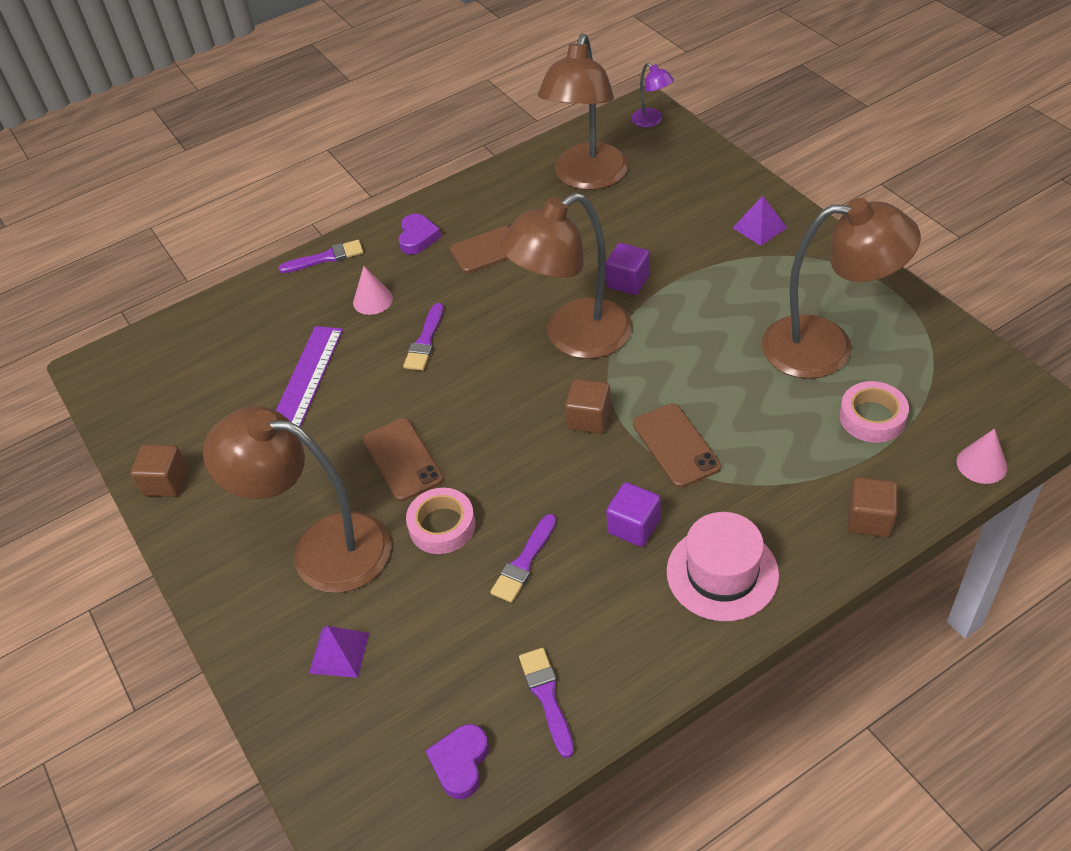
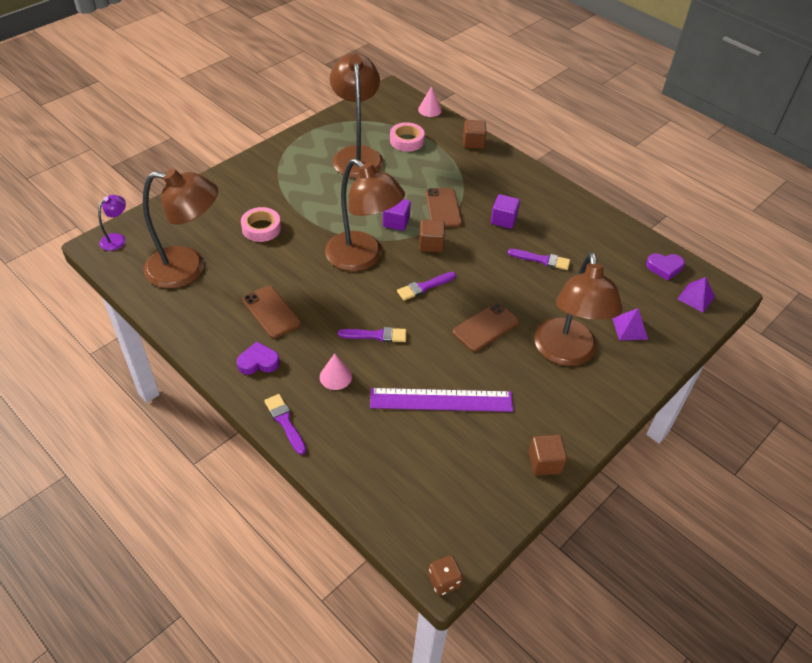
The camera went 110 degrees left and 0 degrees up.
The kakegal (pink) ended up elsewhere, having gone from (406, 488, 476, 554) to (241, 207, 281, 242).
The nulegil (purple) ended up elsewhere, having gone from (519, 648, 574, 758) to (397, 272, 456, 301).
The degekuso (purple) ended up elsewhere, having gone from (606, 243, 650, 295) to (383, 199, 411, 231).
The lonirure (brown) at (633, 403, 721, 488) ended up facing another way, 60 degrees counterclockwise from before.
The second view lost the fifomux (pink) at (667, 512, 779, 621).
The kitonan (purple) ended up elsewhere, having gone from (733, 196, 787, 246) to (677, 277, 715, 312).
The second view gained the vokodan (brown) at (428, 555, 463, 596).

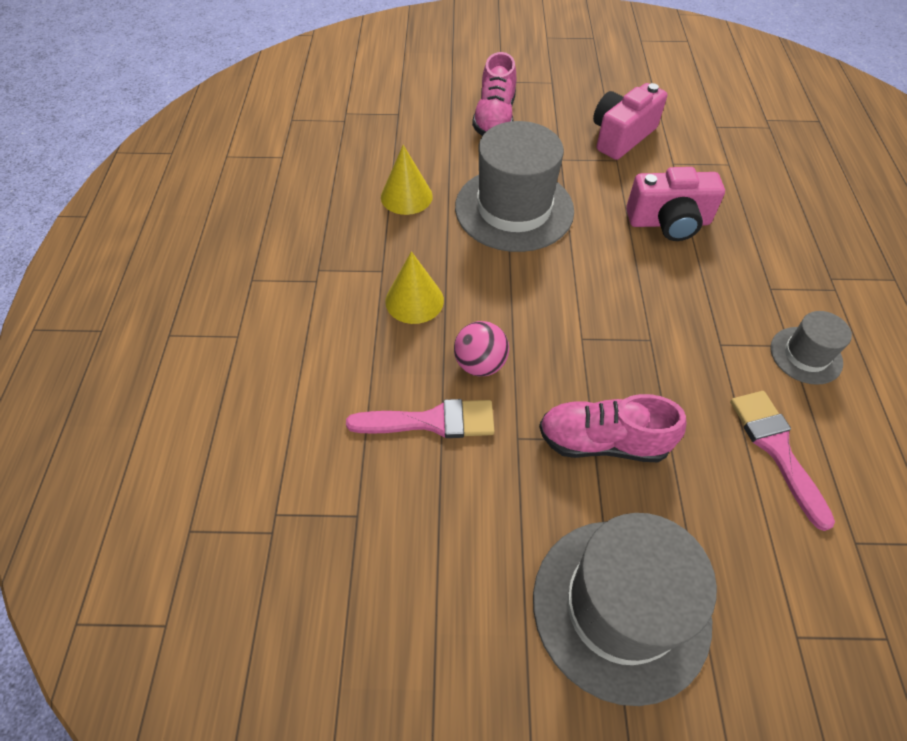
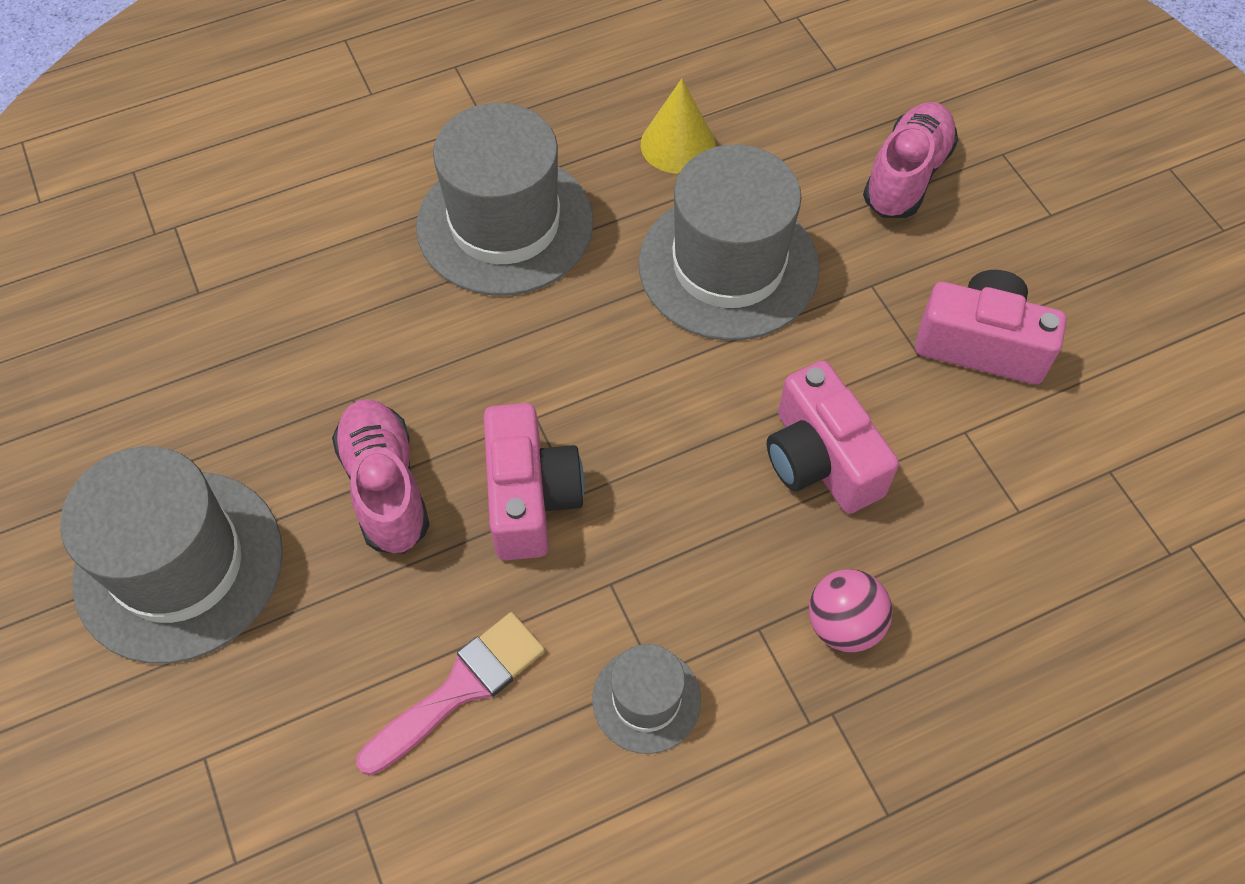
The camera went 65 degrees right and 5 degrees up.
The second view lost the nulegil (pink) at (346, 399, 495, 438).
Where the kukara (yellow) stood at (385, 251, 444, 324), the fifomux (grey) came to stand at (416, 103, 593, 295).
The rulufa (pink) ended up elsewhere, having gone from (454, 321, 509, 376) to (809, 569, 892, 652).
The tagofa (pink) at (472, 52, 516, 136) ended up facing another way, 135 degrees clockwise from before.
The second view gained the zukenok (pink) at (484, 403, 584, 560).

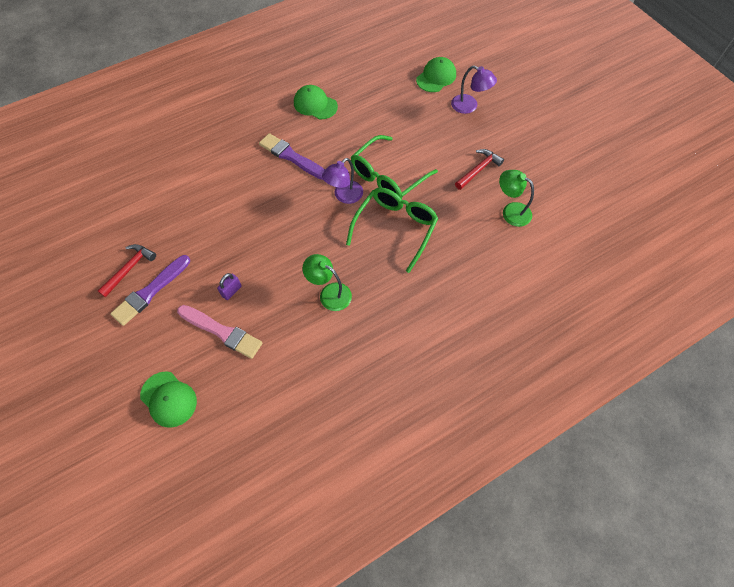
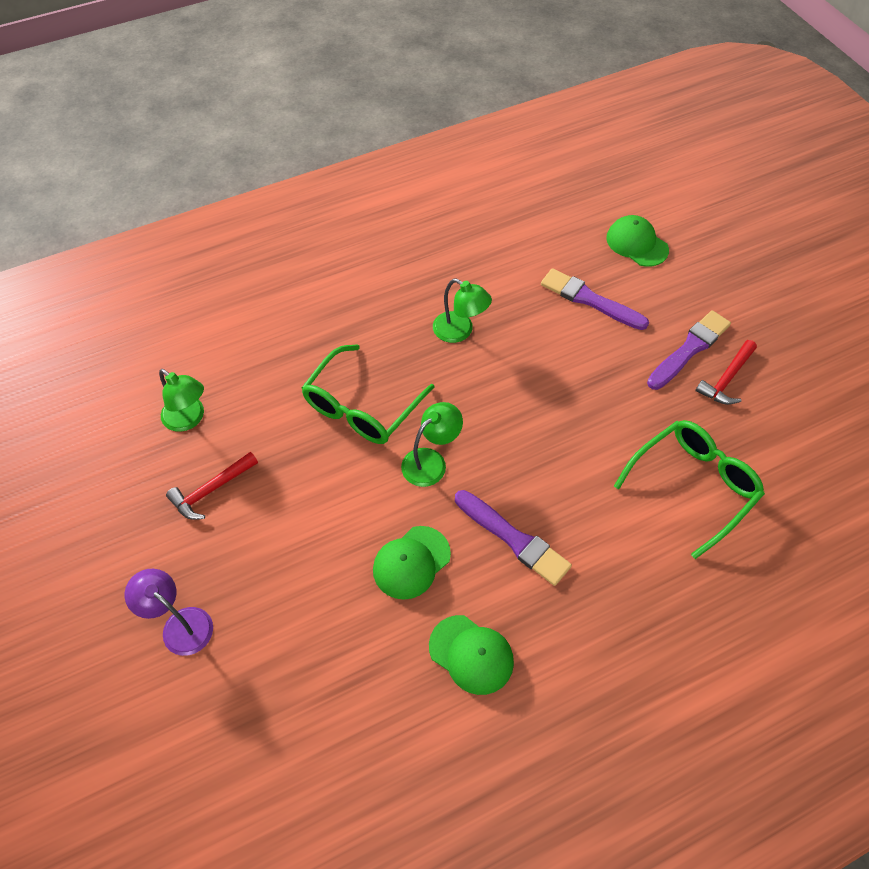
The camera went 175 degrees left and 5 degrees down.
What was the nulegil (pink) at (177, 305, 262, 359) turned into the nulegil (purple) at (541, 268, 649, 330).
The second view lost the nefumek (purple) at (217, 273, 242, 300).
What was the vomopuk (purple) at (322, 158, 363, 204) turned into the vomopuk (green) at (401, 402, 463, 487).
The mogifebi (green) ended up elsewhere, having gone from (351, 135, 438, 199) to (614, 420, 765, 559).
The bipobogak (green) ended up elsewhere, having gone from (416, 57, 456, 92) to (373, 526, 451, 600).

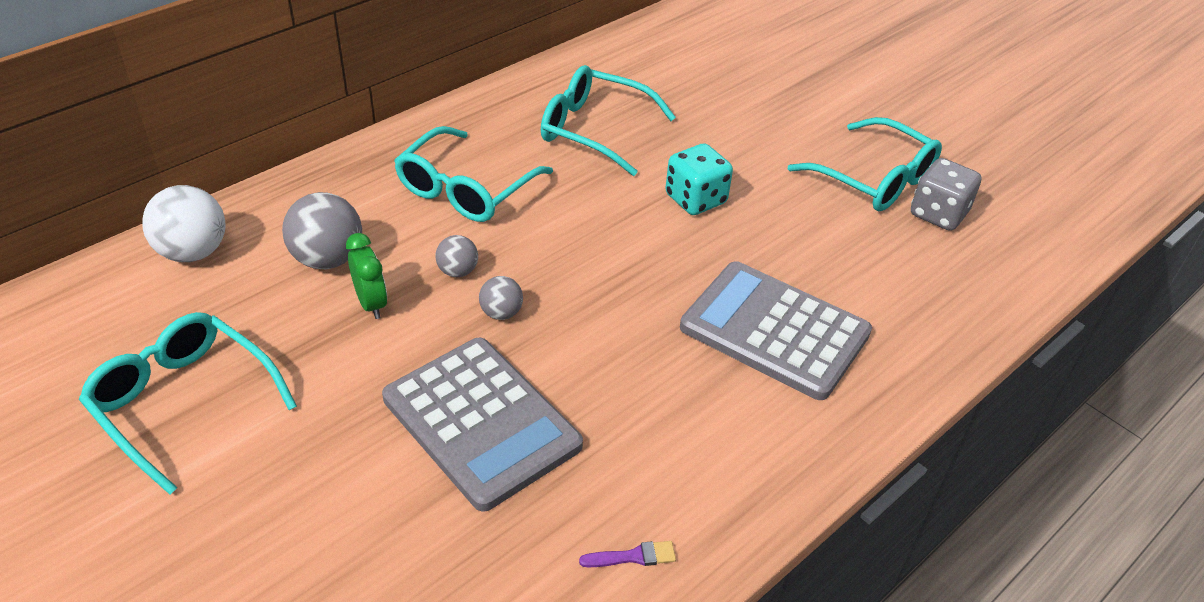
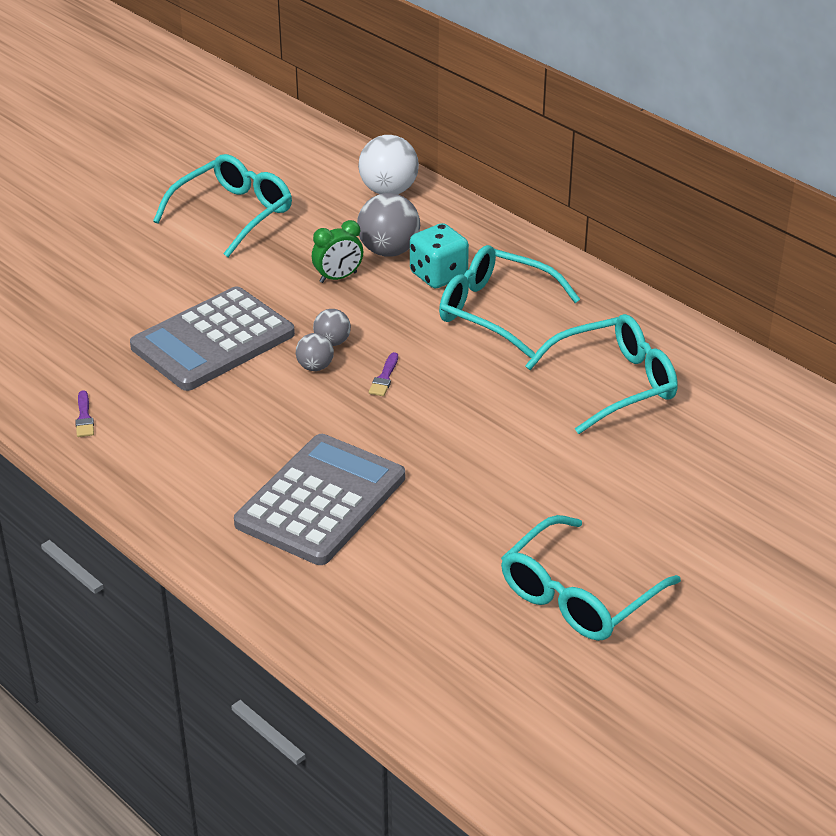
The camera went 90 degrees right and 5 degrees down.
The rulufa (grey) ended up elsewhere, having gone from (435, 235, 478, 277) to (296, 333, 334, 371).
The mogifebi (turquoise) at (541, 65, 676, 176) ended up facing another way, 45 degrees clockwise from before.
The vokodan (turquoise) ended up elsewhere, having gone from (666, 144, 733, 215) to (410, 223, 469, 288).
The second view lost the vokodan (grey) at (911, 158, 981, 231).
The second view gained the nulegil (purple) at (369, 352, 398, 396).

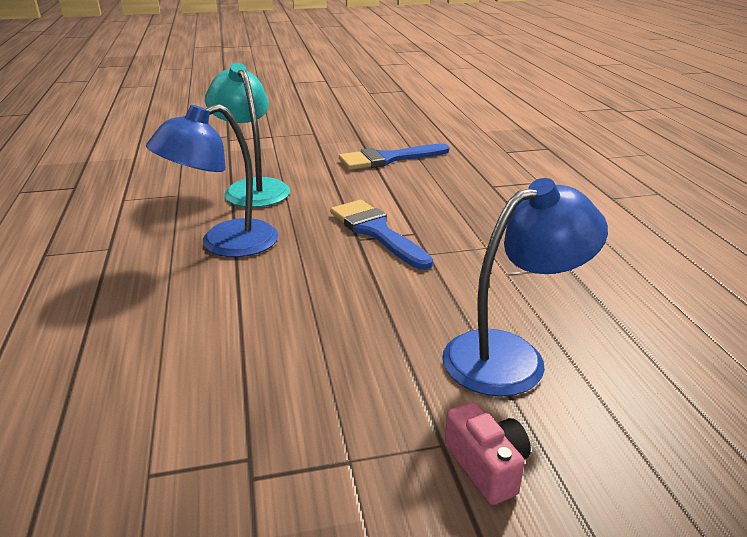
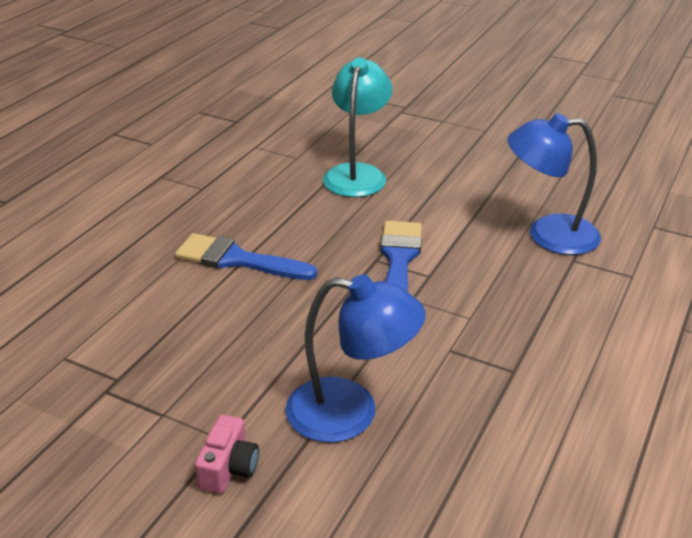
The camera went 40 degrees right and 5 degrees up.
The vomopuk (blue) ended up elsewhere, having gone from (146, 104, 278, 257) to (507, 113, 601, 255).
The nulegil (blue) ended up elsewhere, having gone from (339, 144, 449, 170) to (175, 233, 317, 280).

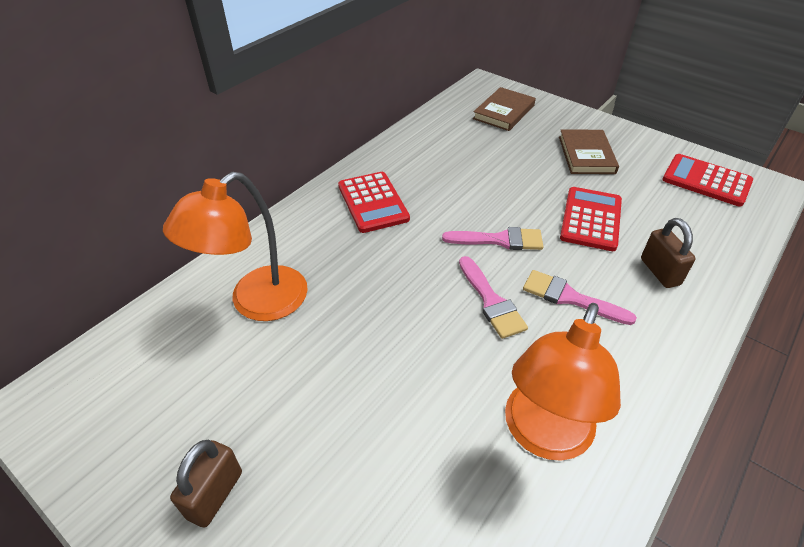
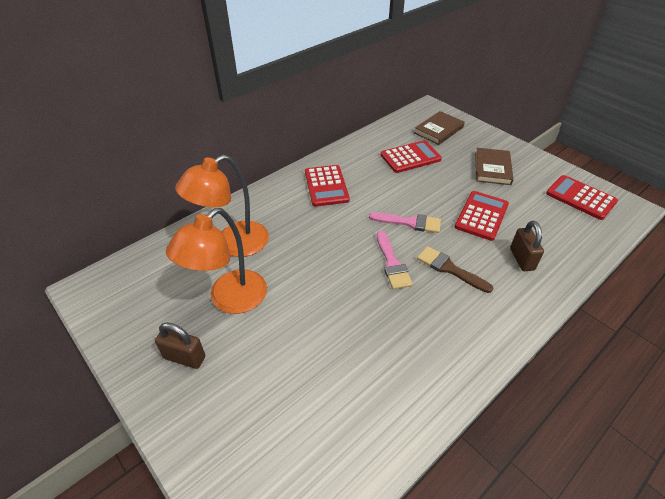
The camera went 10 degrees right and 0 degrees up.
The nefumek (brown) at (170, 440, 242, 528) ended up facing another way, 75 degrees clockwise from before.
The vomopuk (orange) ended up elsewhere, having gone from (505, 303, 621, 461) to (166, 208, 267, 314).
What was the nulegil (pink) at (523, 270, 637, 325) turned into the nulegil (brown) at (417, 246, 493, 293).
The second view gained the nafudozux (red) at (381, 140, 442, 173).

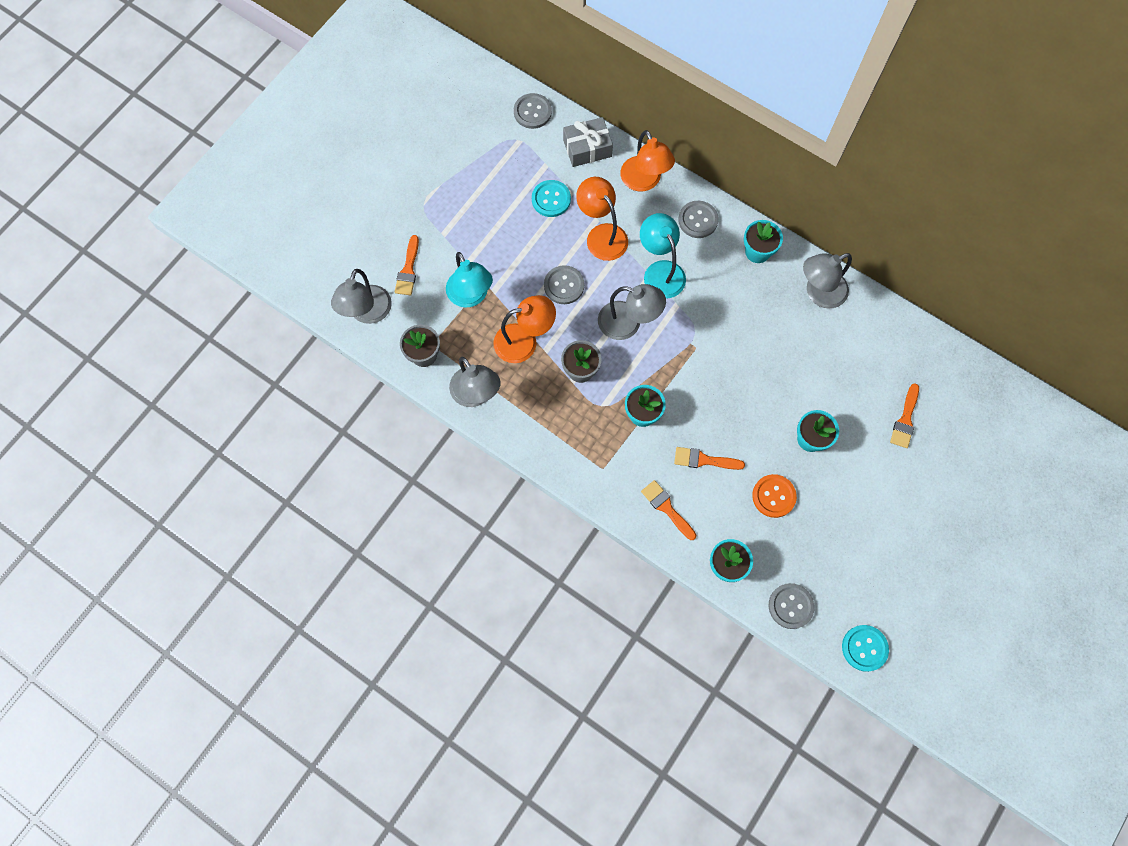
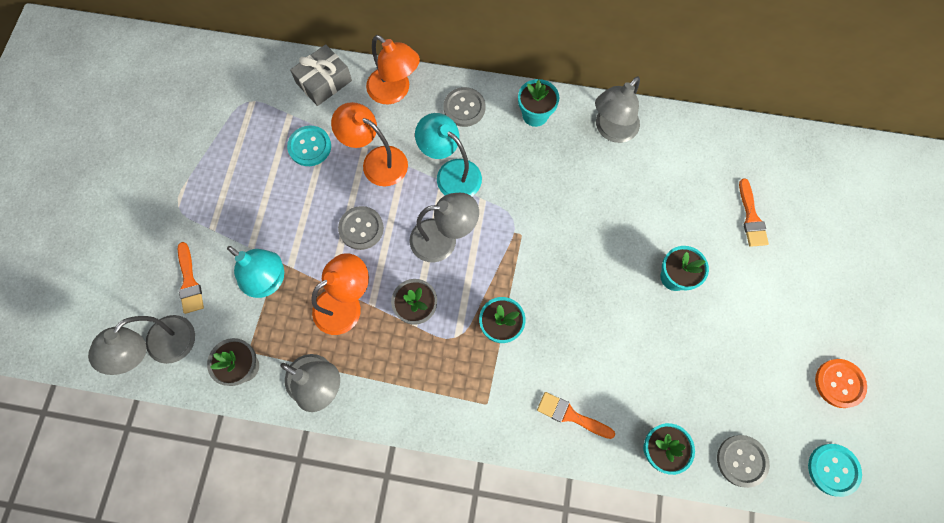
The camera went 25 degrees left and 0 degrees up.
The vomopuk (grey) at (331, 269, 392, 324) ended up facing another way, 45 degrees clockwise from before.
The second view lost the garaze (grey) at (514, 93, 552, 129).
The second view lost the nulegil (orange) at (674, 447, 745, 470).
The garaze (orange) ended up elsewhere, having gone from (752, 474, 797, 518) to (815, 359, 867, 408).

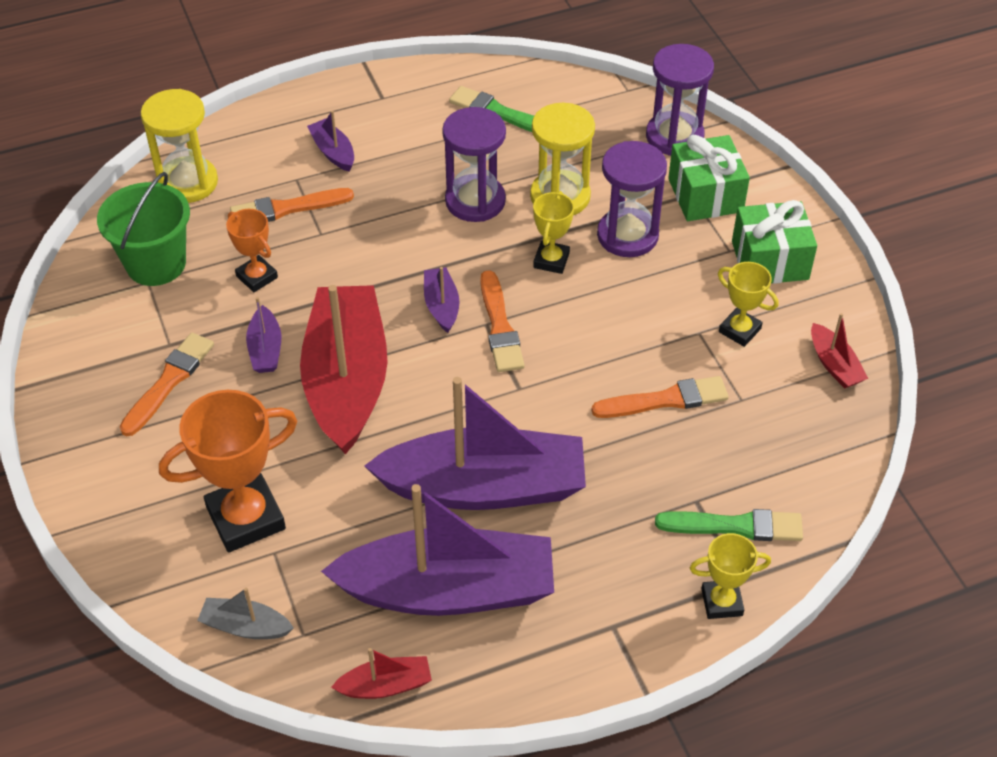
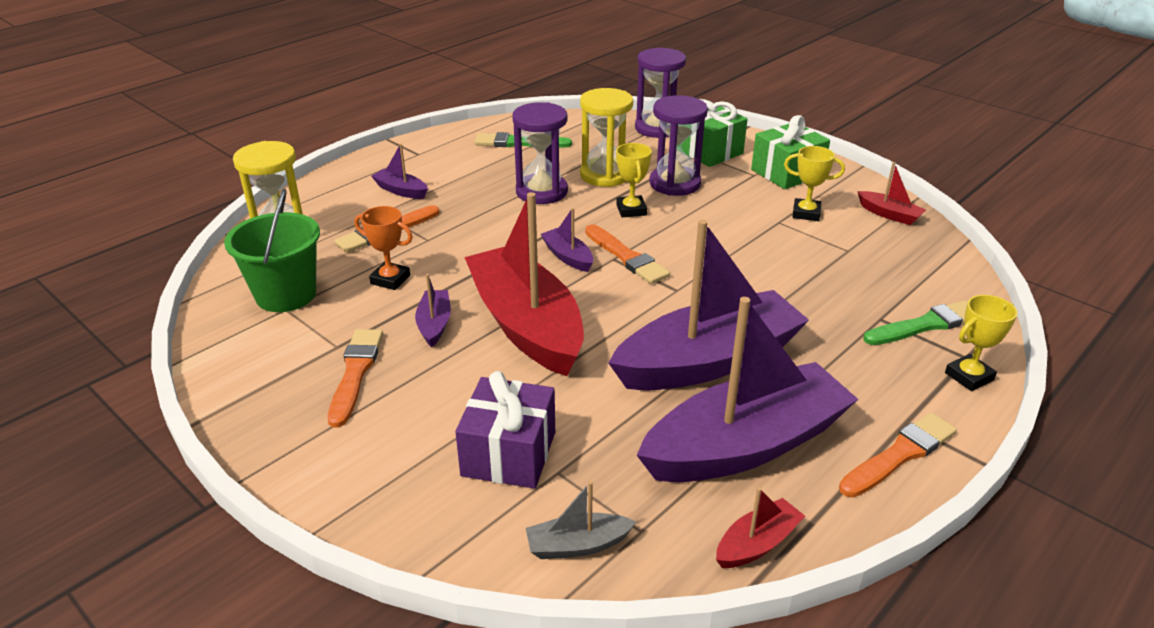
The camera went 25 degrees left and 15 degrees down.
Where the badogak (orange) stood at (159, 390, 297, 553), the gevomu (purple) came to stand at (455, 371, 555, 489).
The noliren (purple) at (246, 297, 281, 373) ended up facing another way, 150 degrees counterclockwise from before.
The nulegil (orange) ended up elsewhere, having gone from (591, 376, 729, 418) to (839, 412, 957, 498).

